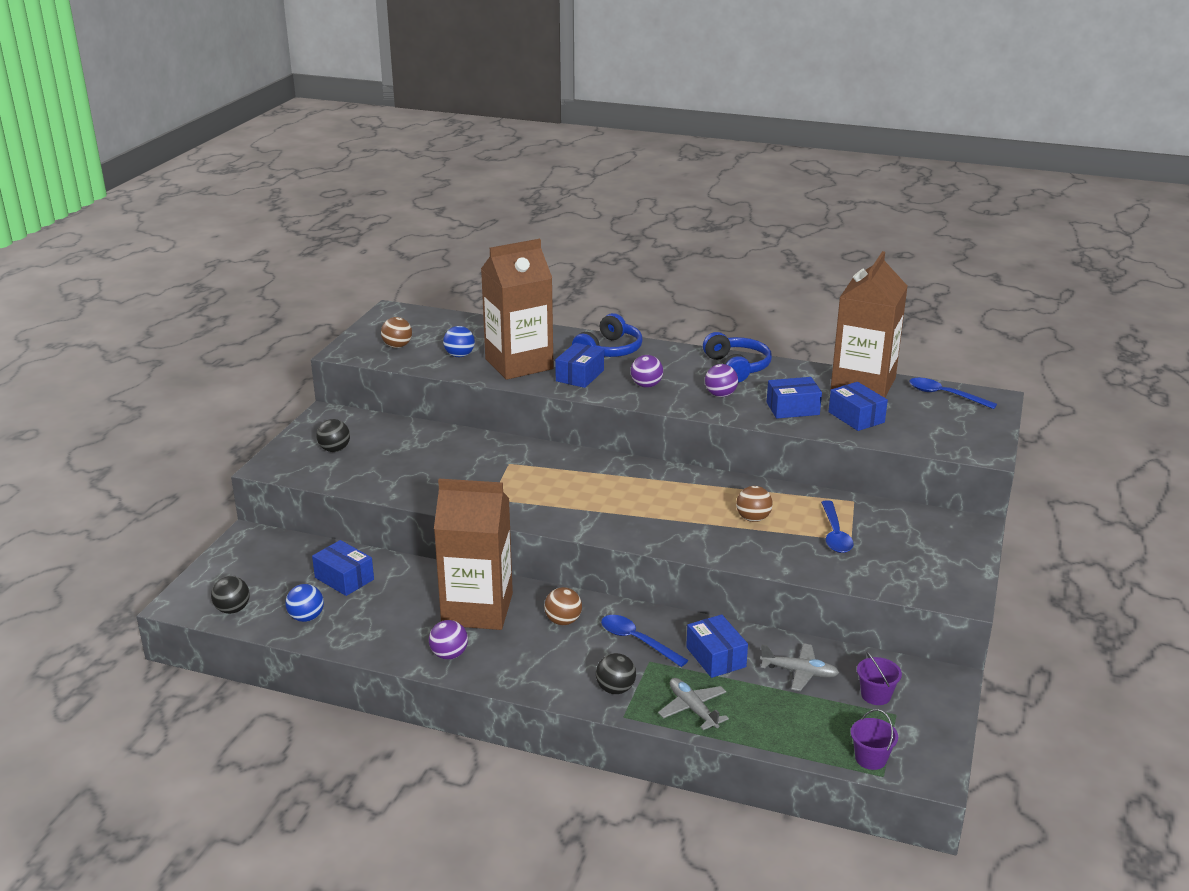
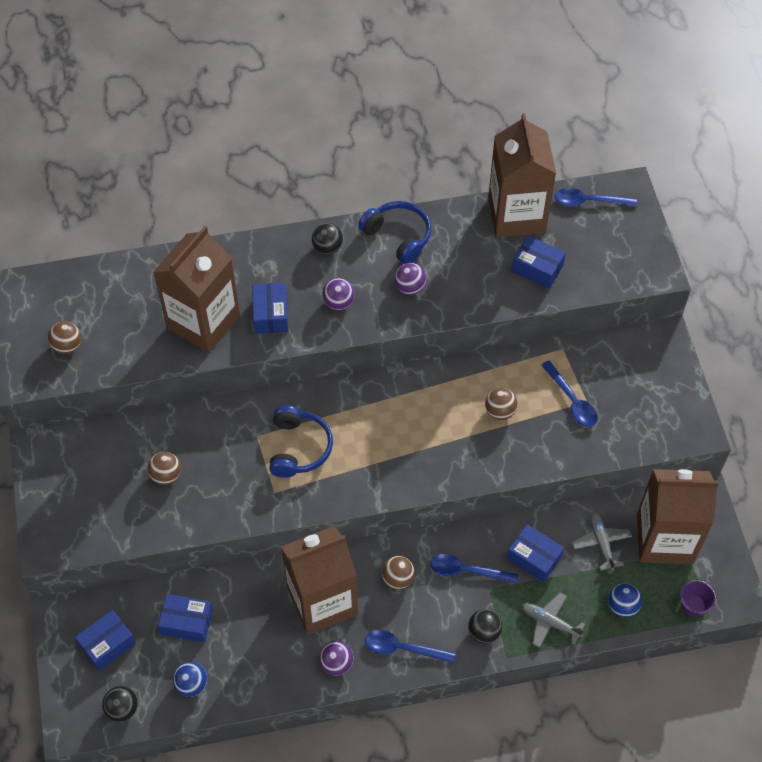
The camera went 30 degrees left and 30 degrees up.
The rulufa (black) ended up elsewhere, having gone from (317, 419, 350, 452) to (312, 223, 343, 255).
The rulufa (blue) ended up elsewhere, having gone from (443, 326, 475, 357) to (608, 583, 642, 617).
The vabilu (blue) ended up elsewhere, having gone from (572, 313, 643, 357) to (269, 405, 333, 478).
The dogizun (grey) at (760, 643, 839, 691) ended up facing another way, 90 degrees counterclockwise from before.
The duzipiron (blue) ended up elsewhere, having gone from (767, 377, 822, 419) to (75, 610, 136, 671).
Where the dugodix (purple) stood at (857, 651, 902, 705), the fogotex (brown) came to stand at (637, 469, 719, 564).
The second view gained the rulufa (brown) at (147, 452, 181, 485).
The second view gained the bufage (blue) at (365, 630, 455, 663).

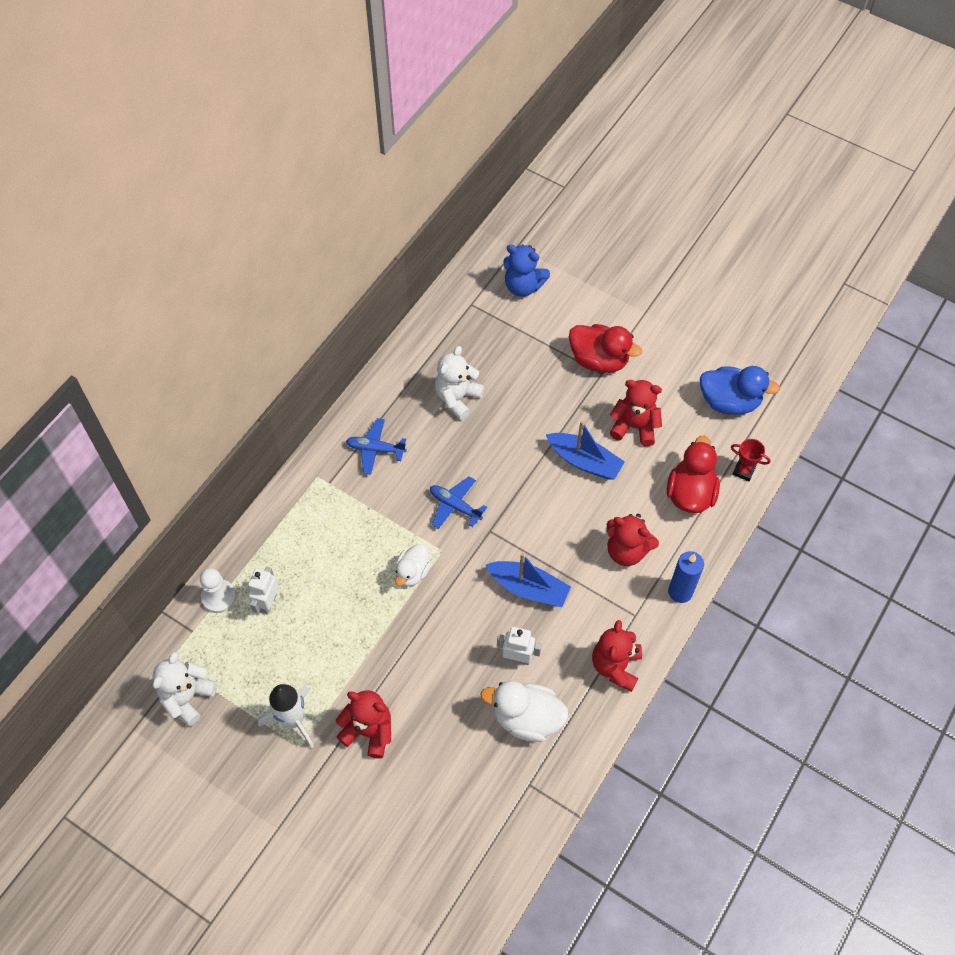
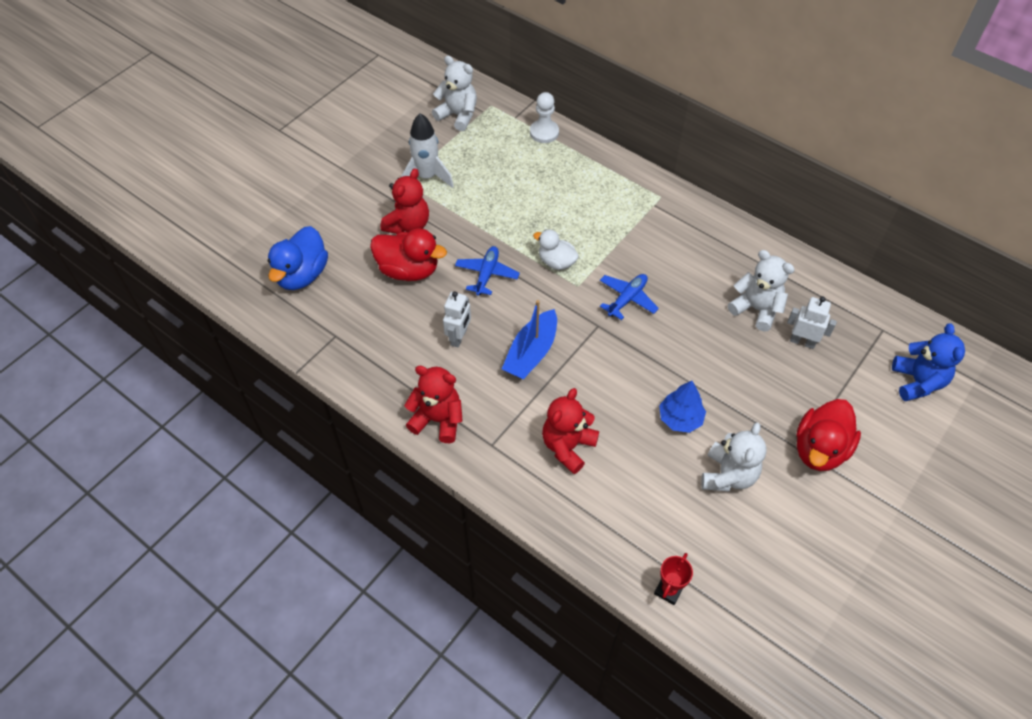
The camera went 95 degrees right and 5 degrees down.
The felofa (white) ended up elsewhere, having gone from (248, 567, 279, 615) to (787, 296, 837, 349).
The dogizun (blue) ended up elsewhere, having gone from (346, 418, 407, 475) to (455, 246, 520, 296).
The second view lost the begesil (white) at (480, 681, 569, 742).
The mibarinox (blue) at (503, 245, 550, 297) ended up facing another way, 150 degrees clockwise from before.
Where the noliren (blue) stood at (546, 421, 625, 480), the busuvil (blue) came to stand at (659, 381, 706, 433).
What was the mibarinox (red) at (610, 380, 662, 446) turned into the mibarinox (white) at (701, 422, 767, 492).
The begesil (red) ended up elsewhere, having gone from (667, 436, 720, 513) to (370, 228, 447, 281).
The second view lost the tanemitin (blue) at (668, 551, 704, 603).
The begesil (blue) ended up elsewhere, having gone from (700, 366, 780, 415) to (267, 226, 328, 290).

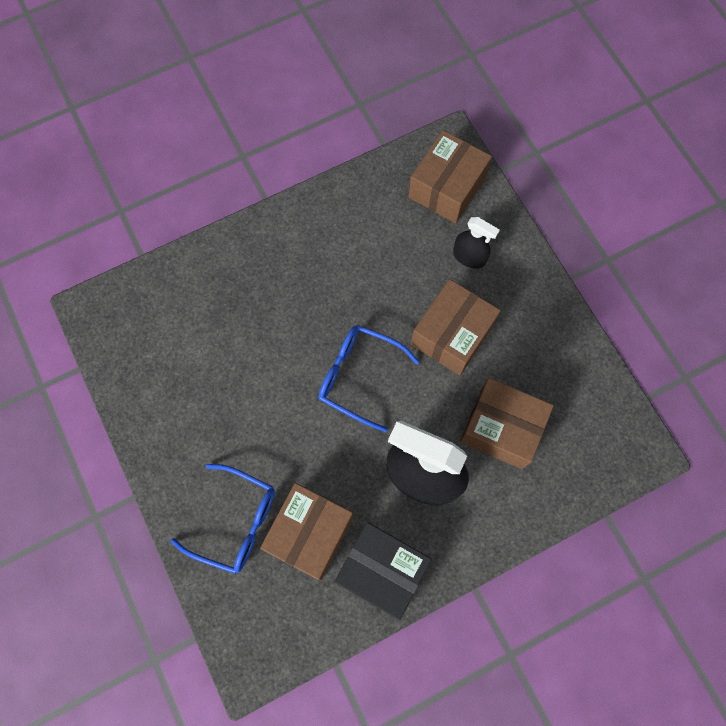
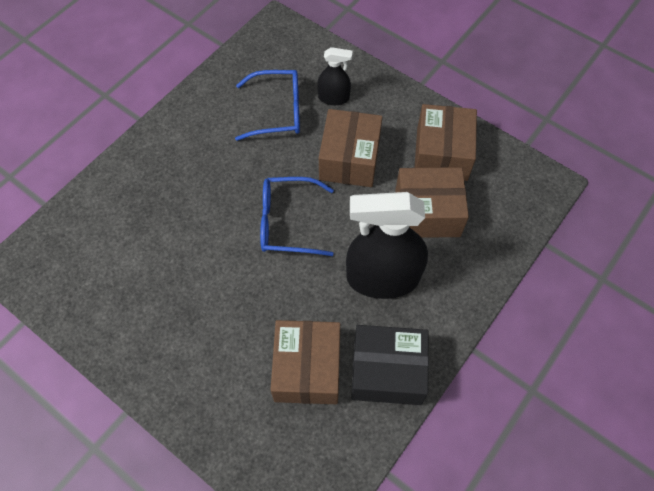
The camera went 25 degrees left and 10 degrees down.
The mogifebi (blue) ended up elsewhere, having gone from (171, 464, 275, 574) to (235, 70, 300, 141).
The duzipiron (brown) ended up elsewhere, having gone from (409, 130, 492, 223) to (414, 104, 477, 181).

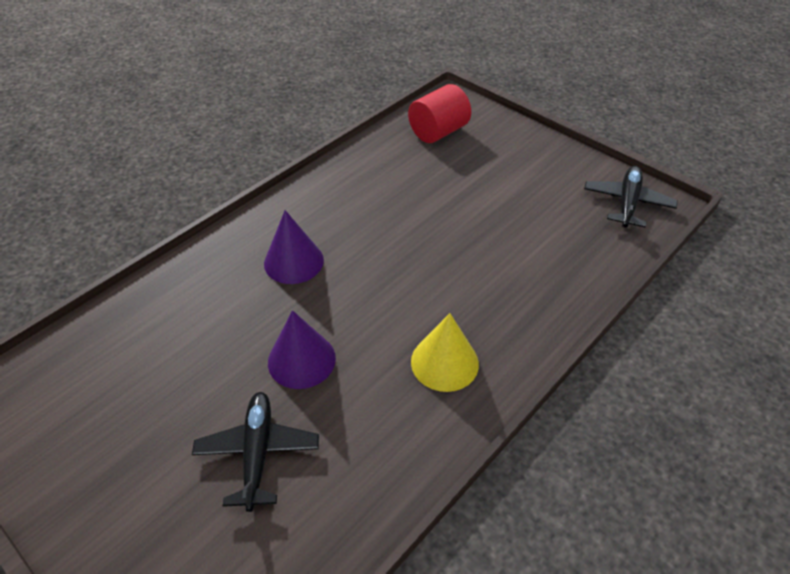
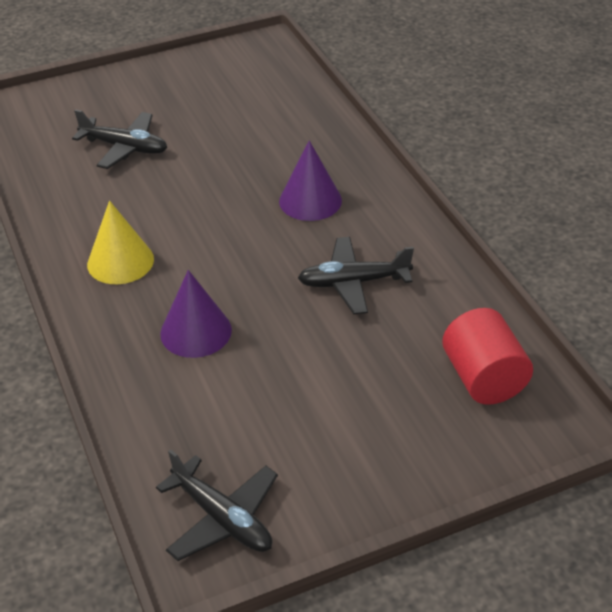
The camera went 115 degrees right and 5 degrees down.
The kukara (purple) ended up elsewhere, having gone from (268, 310, 336, 389) to (160, 270, 232, 358).
The second view gained the dogizun (black) at (298, 237, 414, 314).

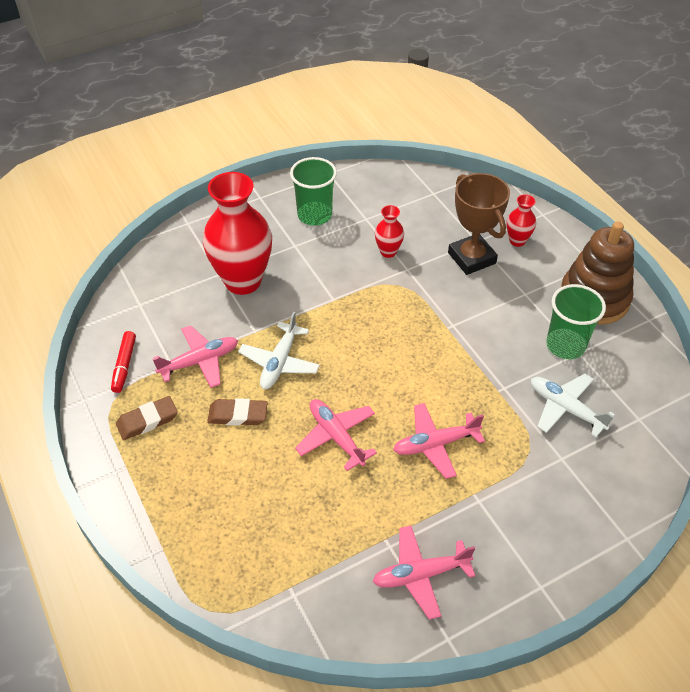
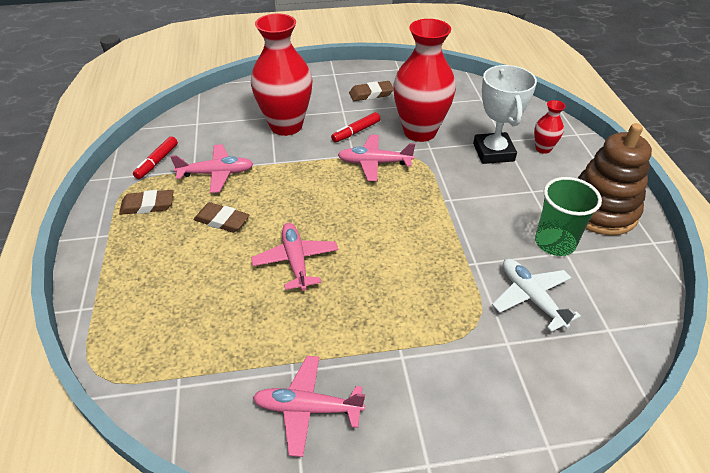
The camera went 20 degrees right and 5 degrees down.
The second view lost the dogizun (white) at (238, 312, 320, 389).
Where the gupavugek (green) stood at (290, 157, 337, 226), the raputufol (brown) came to stand at (349, 81, 394, 101).
The size of the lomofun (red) at (375, 205, 404, 258) changed by a factor of 2.21.
The dogizun (pink) ended up elsewhere, having gone from (393, 403, 485, 479) to (338, 135, 415, 181).
What was the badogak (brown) at (448, 173, 510, 275) turned into the badogak (white) at (473, 65, 537, 164).
The second view gained the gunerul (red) at (331, 112, 380, 142).

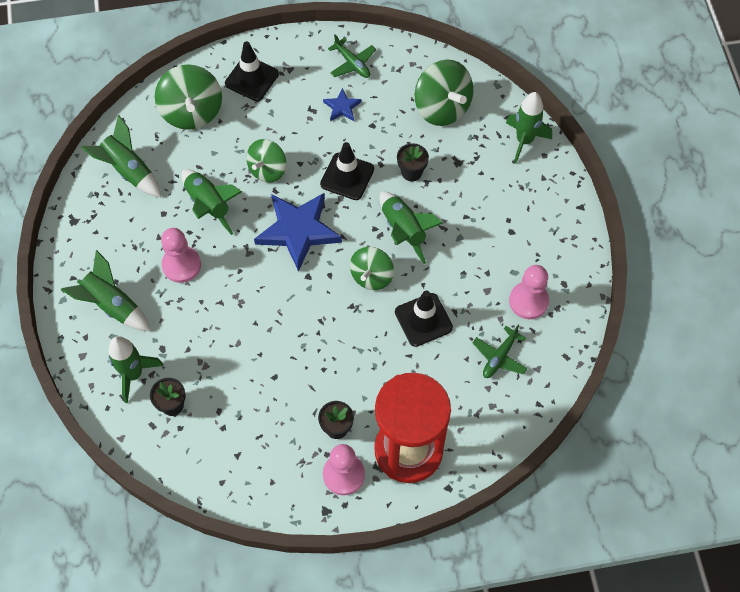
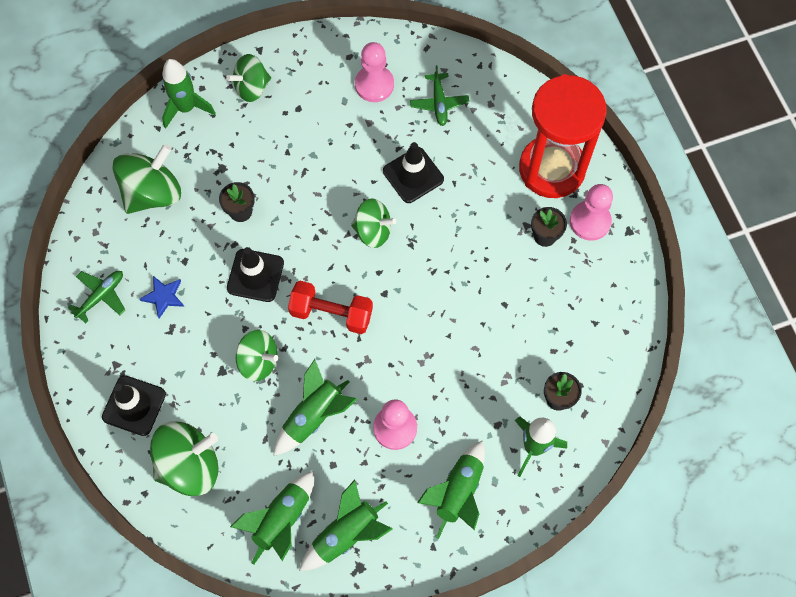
The camera went 100 degrees left and 5 degrees up.
Where the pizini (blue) stood at (254, 193, 342, 272), the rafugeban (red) came to stand at (288, 281, 373, 334).
The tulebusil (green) ended up elsewhere, having gone from (380, 191, 443, 264) to (299, 480, 393, 571).
The dogizun (green) at (472, 325, 528, 378) ended up facing another way, 60 degrees clockwise from before.
The second view gained the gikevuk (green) at (226, 54, 271, 102).

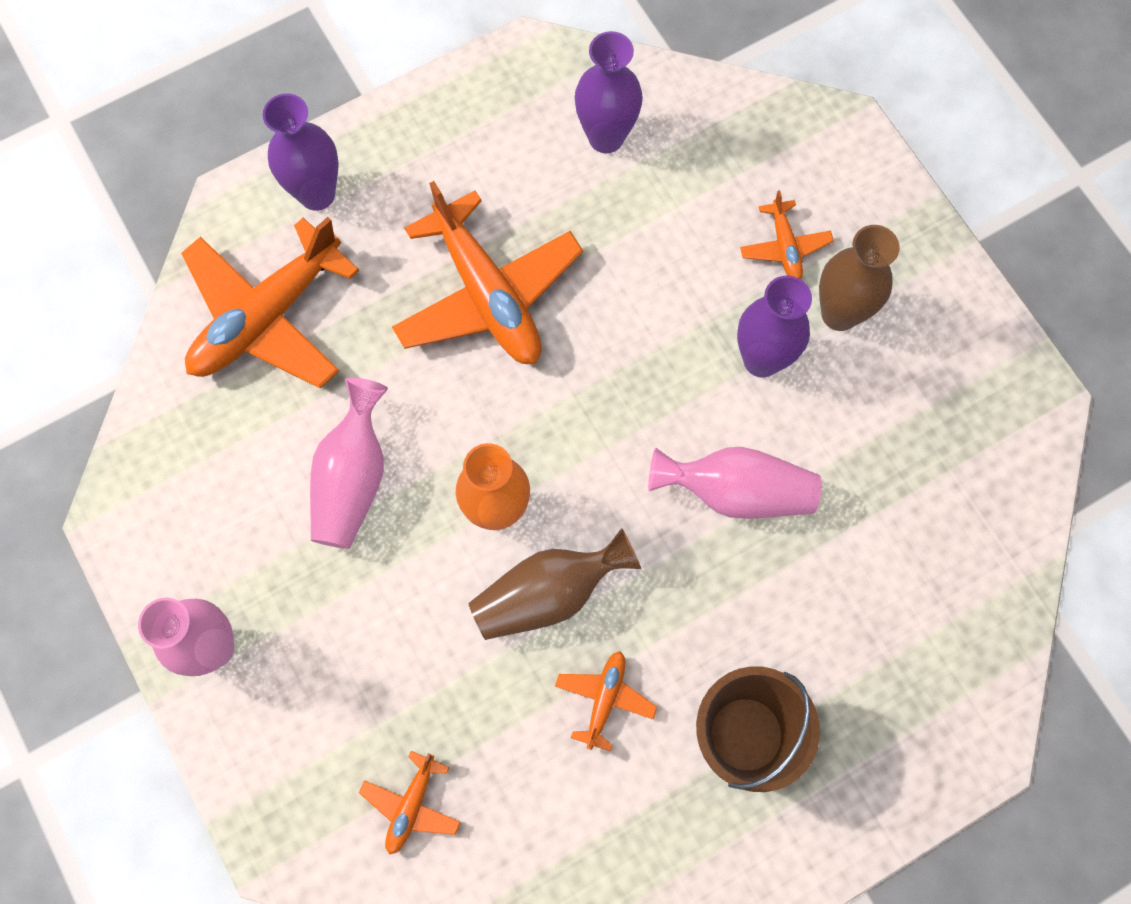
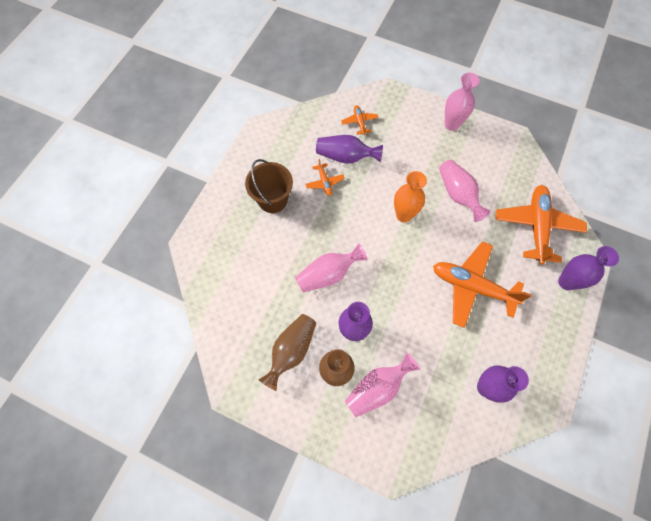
The camera went 145 degrees right and 5 degrees down.
The lomofun (brown) ended up elsewhere, having gone from (468, 528, 641, 640) to (258, 314, 316, 391).
Where the dogizun (orange) stood at (740, 190, 834, 279), the lomofun (pink) came to stand at (344, 352, 420, 417).
The second view gained the lomofun (purple) at (316, 135, 383, 164).

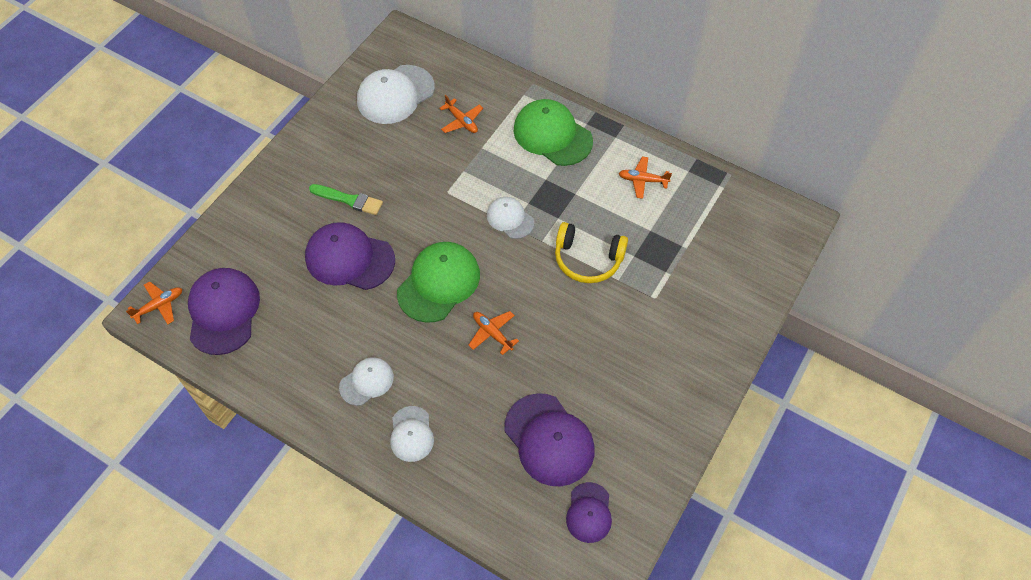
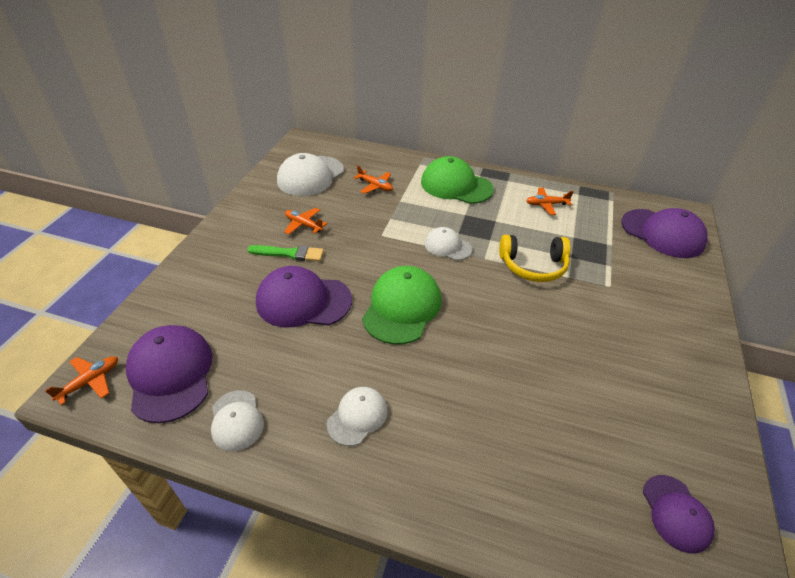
The camera went 15 degrees left and 15 degrees down.
The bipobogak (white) ended up elsewhere, having gone from (390, 406, 434, 462) to (211, 390, 264, 451).
The dogizun (orange) ended up elsewhere, having gone from (469, 311, 519, 355) to (284, 208, 327, 235).
The bipobogak (purple) ended up elsewhere, having gone from (504, 393, 595, 486) to (621, 208, 708, 258).

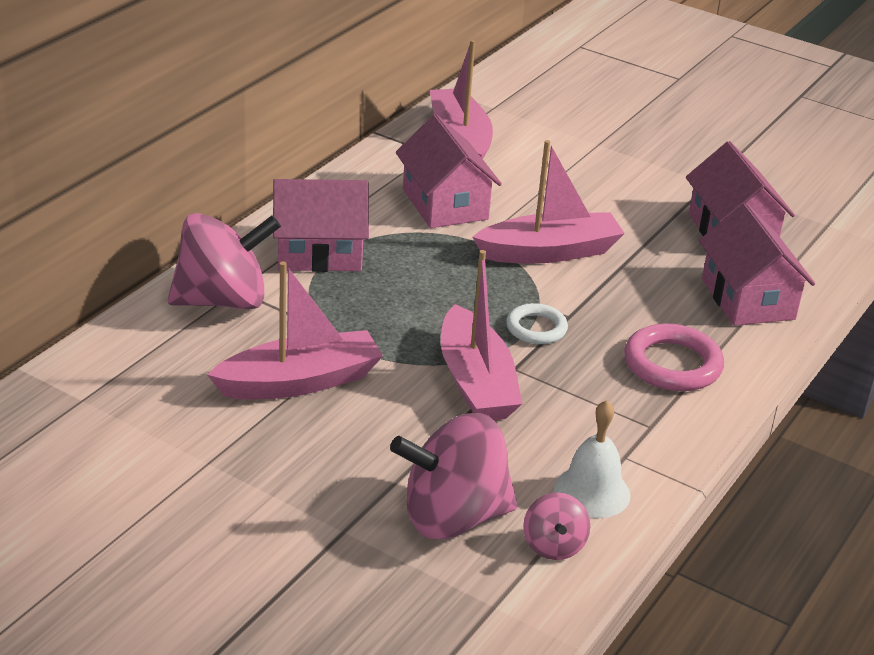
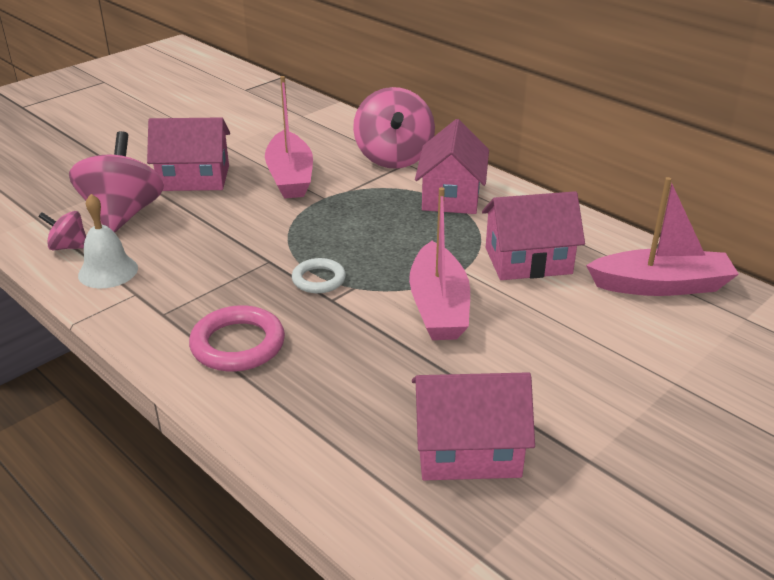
The camera went 105 degrees right and 0 degrees up.
The second view lost the noliren (pink) at (441, 250, 522, 420).
The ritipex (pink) ended up elsewhere, having gone from (699, 203, 815, 326) to (147, 117, 230, 191).

